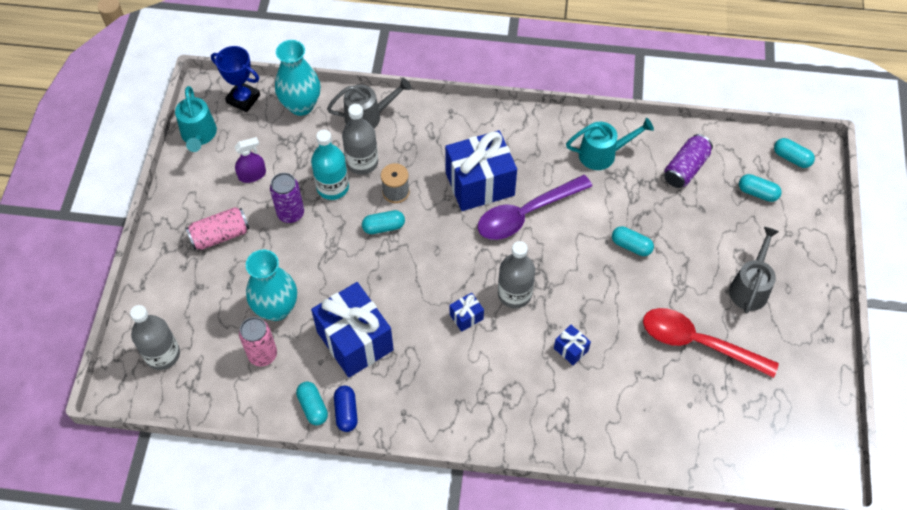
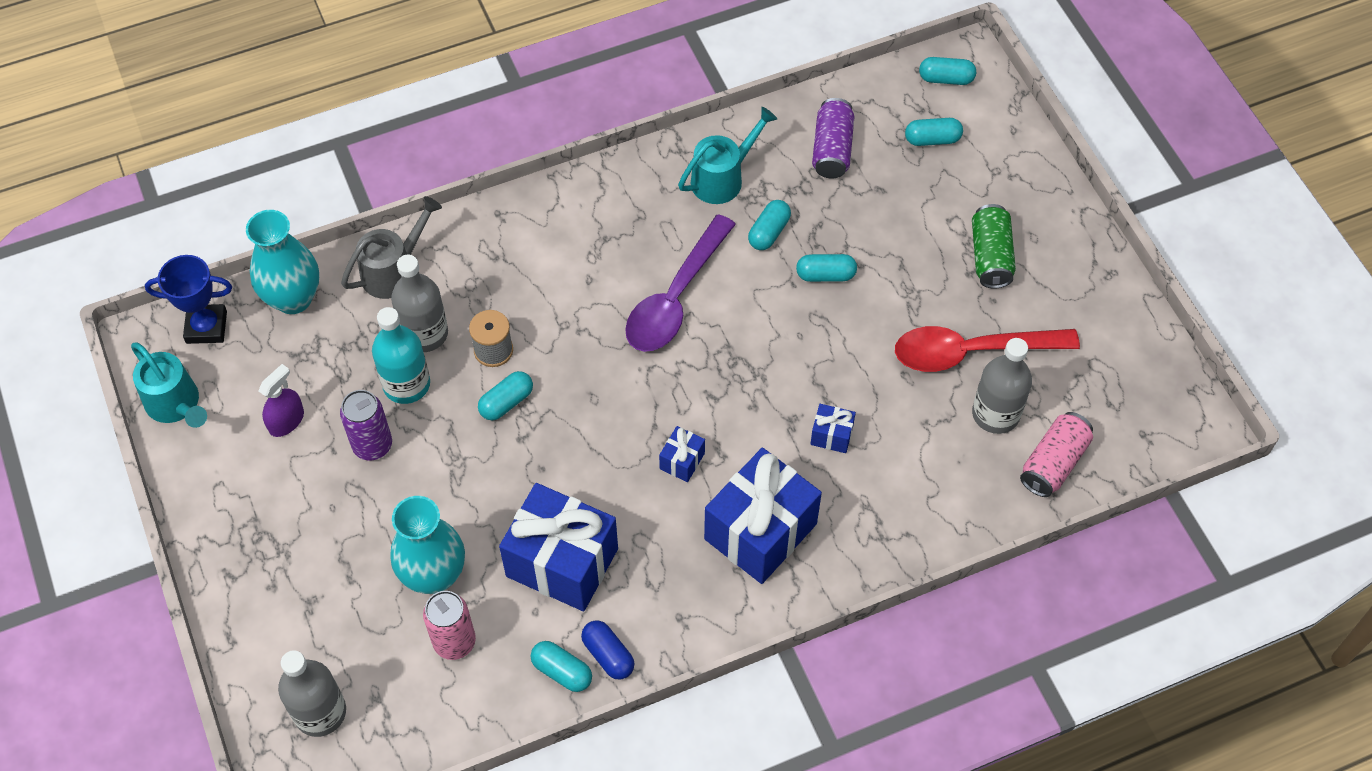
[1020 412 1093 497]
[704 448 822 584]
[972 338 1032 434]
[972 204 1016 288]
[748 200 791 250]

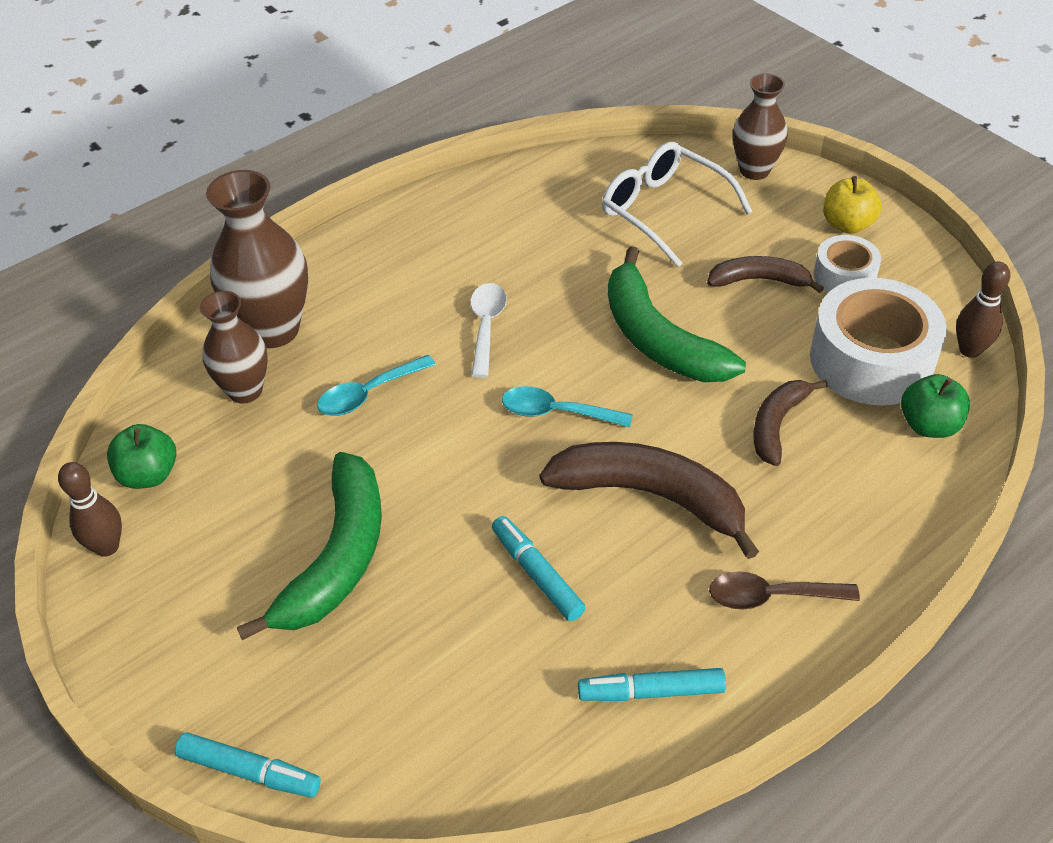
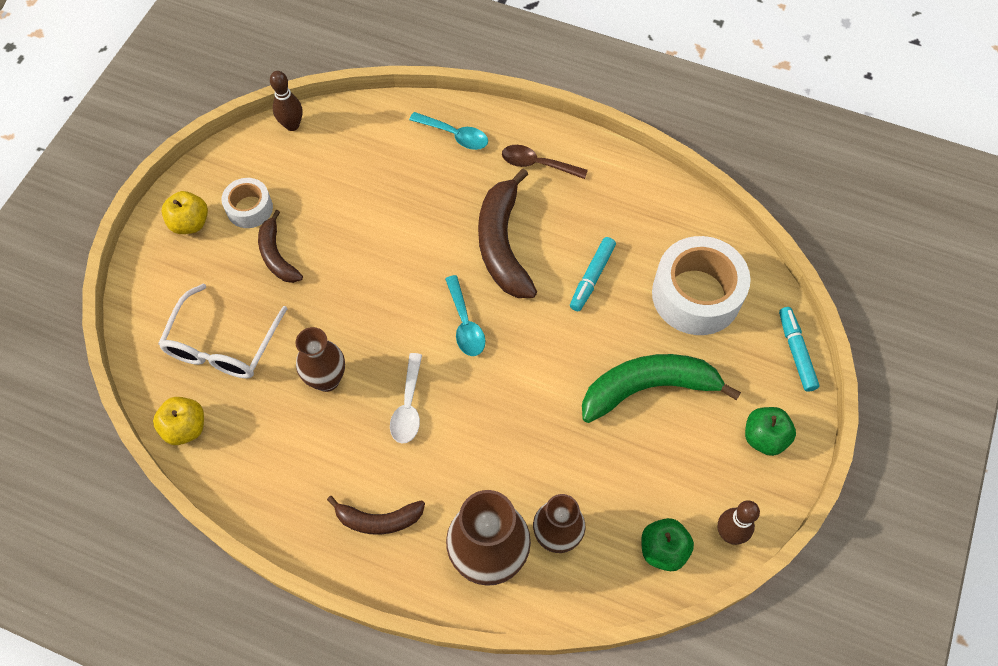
[409 112 488 150]
[390 353 422 443]
[578 668 726 701] (first image)
[608 246 746 382] (first image)
[502 145 588 179]
[296 327 345 392]
[327 496 425 535]
[652 236 751 335]
[745 407 796 456]
[153 397 204 445]

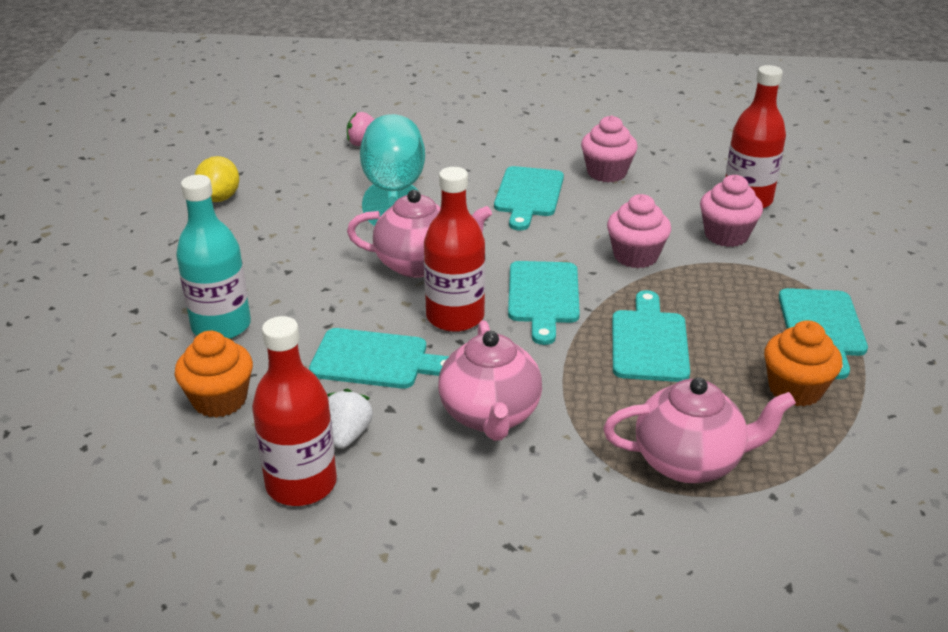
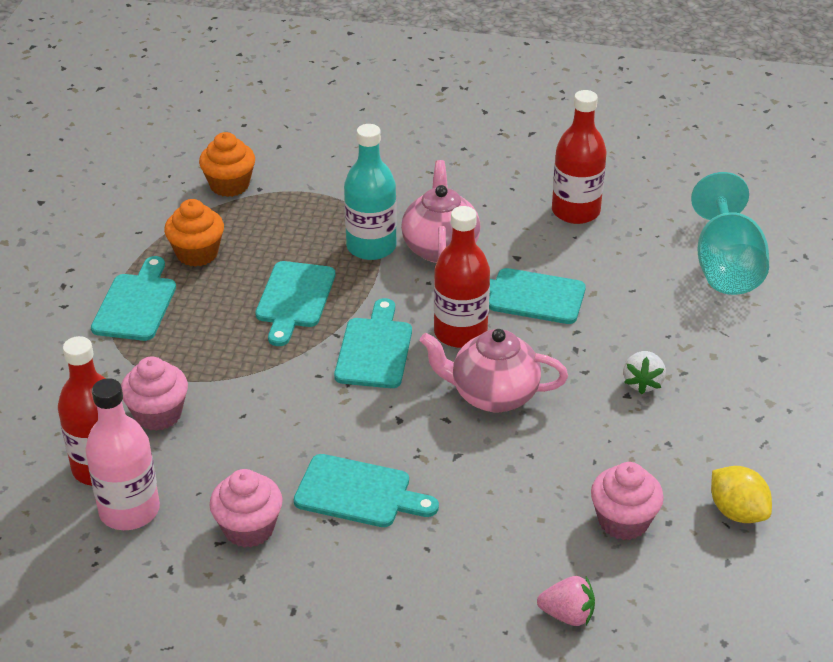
[199 132 255 197]
[344 124 397 260]
[711 466 772 523]
[623 351 666 395]
[691 172 769 295]
[294 454 439 527]
[603 377 796 483] (first image)
[591 462 664 540]
[85 378 160 530]

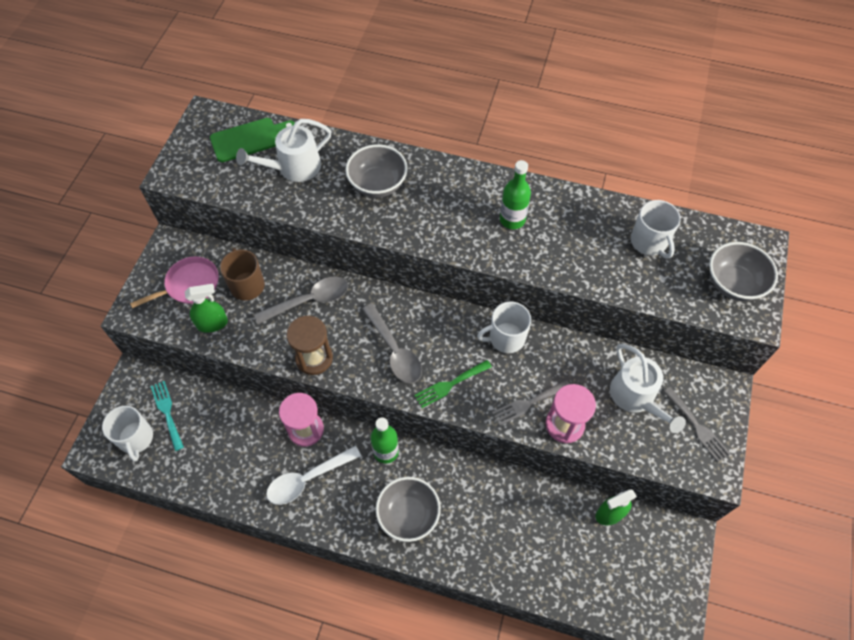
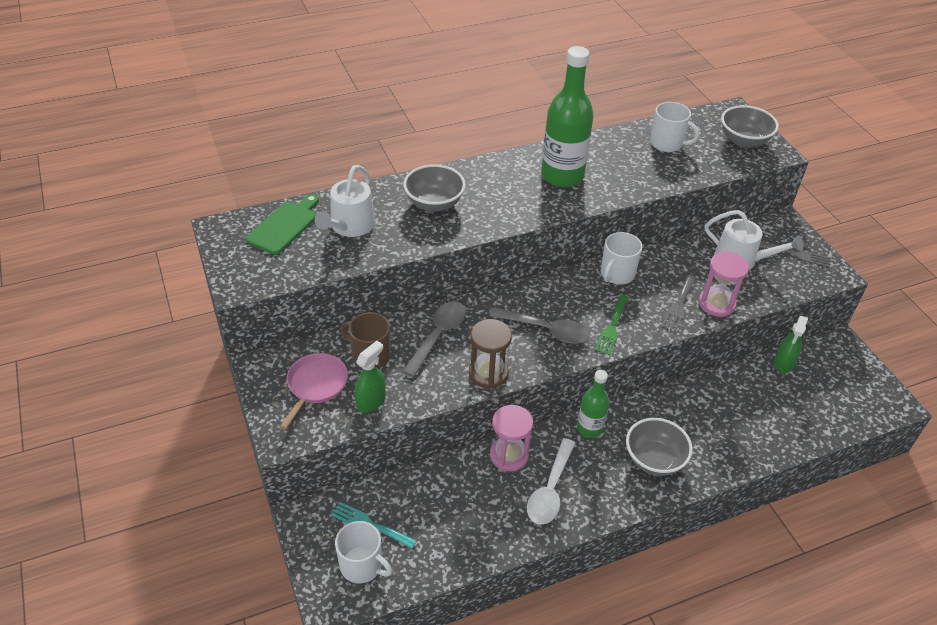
[541 46 593 187]

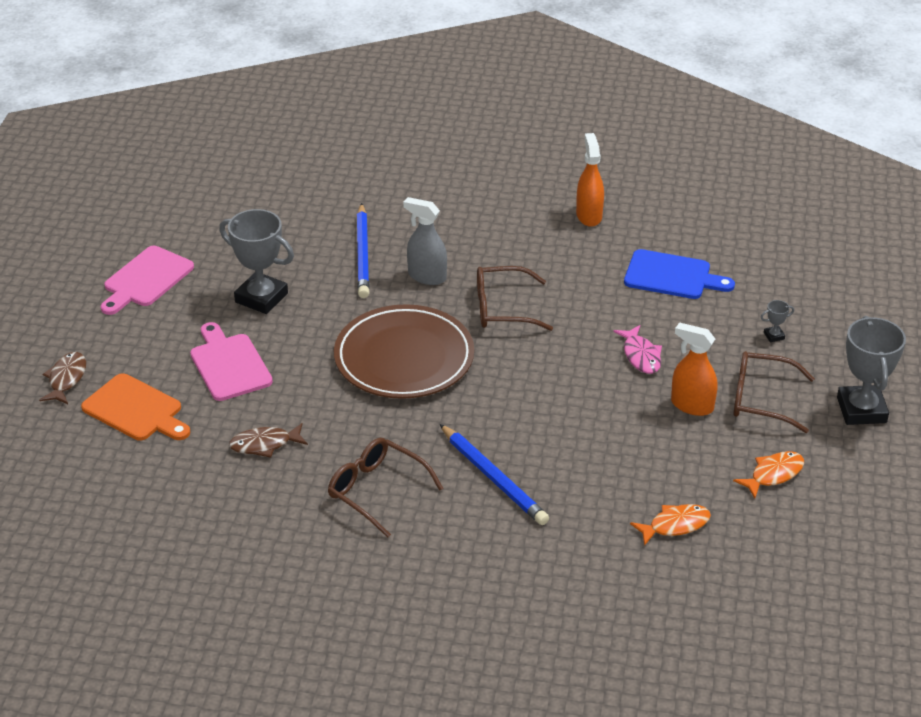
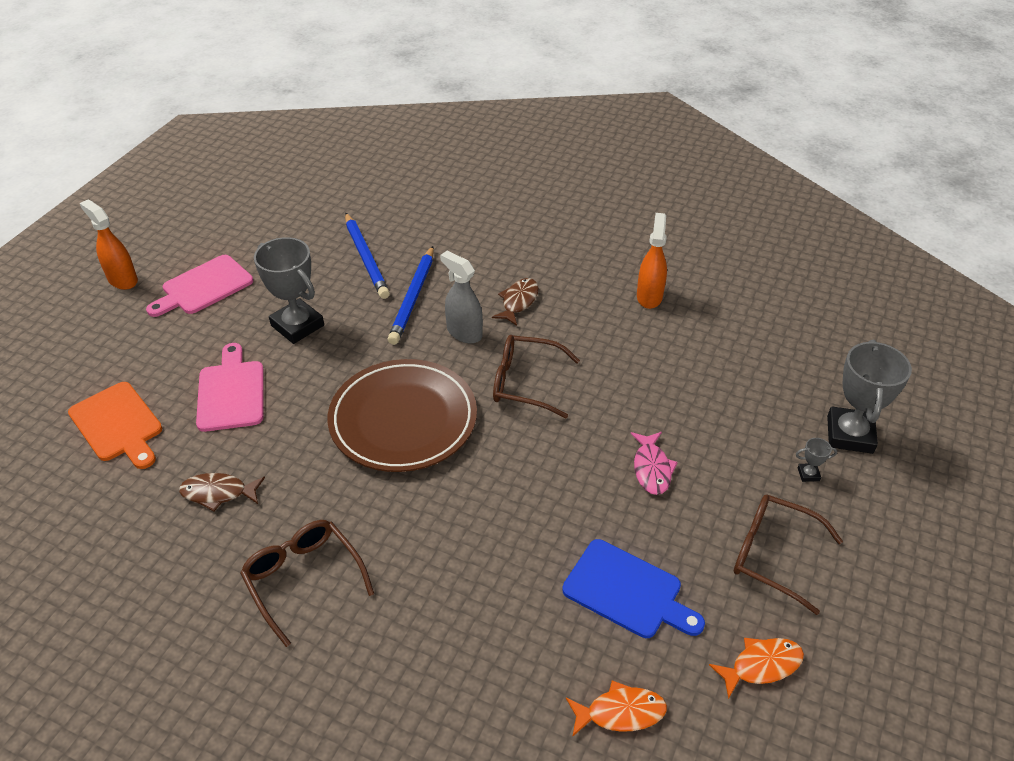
[492 278 539 326]
[345 213 390 299]
[562 539 705 638]
[80 200 138 290]
[827 340 912 454]

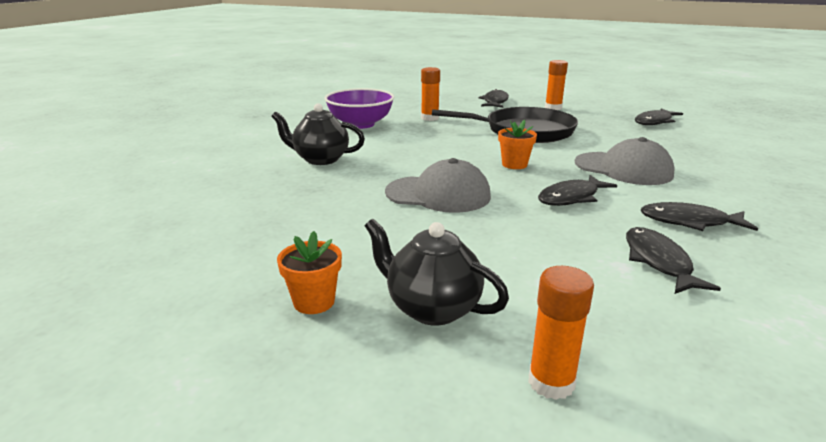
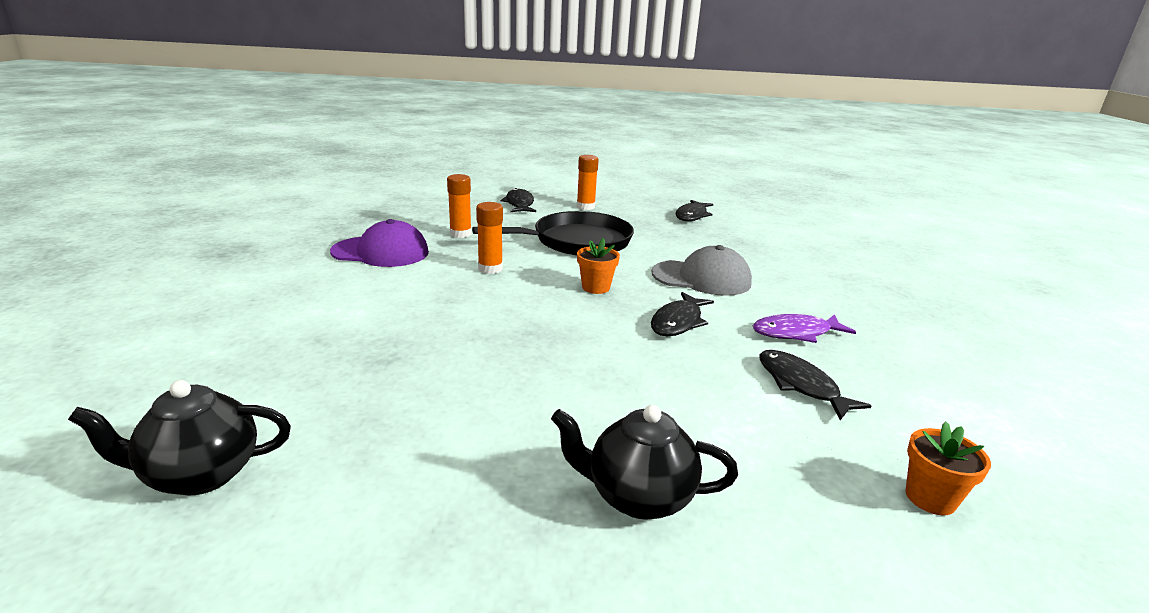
[68 380 291 496]
[906 421 991 515]
[330 219 429 267]
[385 158 491 213] (first image)
[476 202 503 274]
[752 314 856 343]

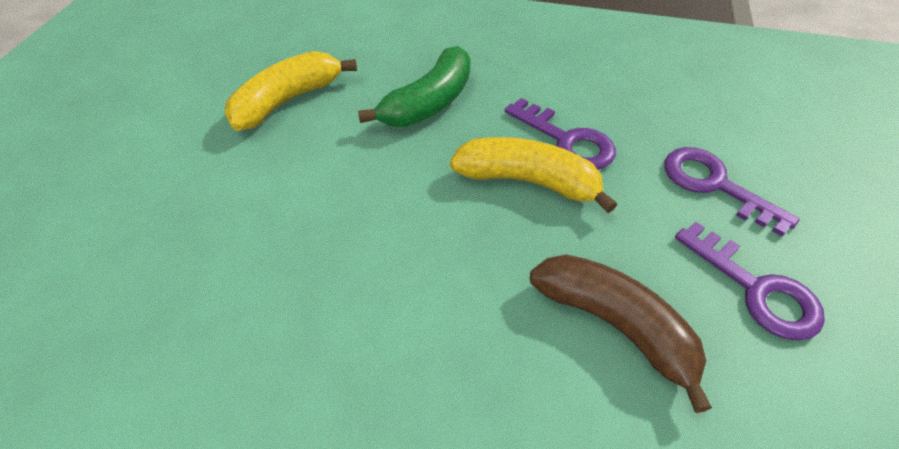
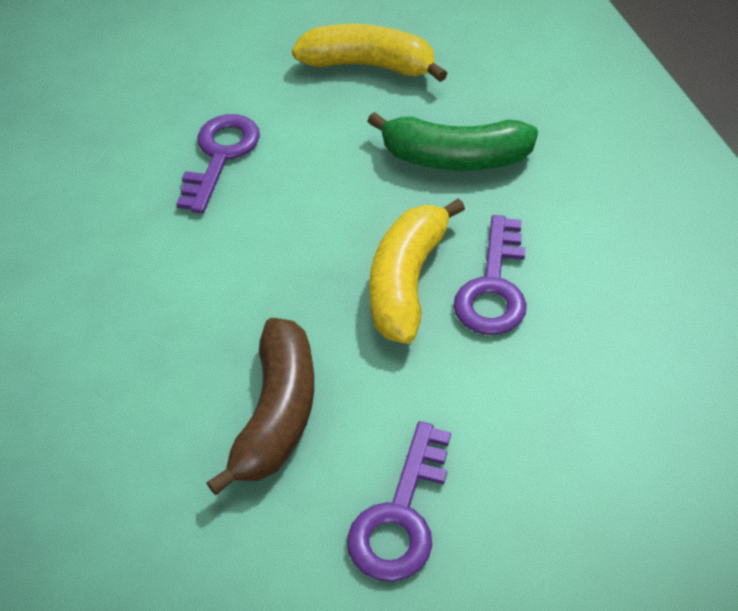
[369 198 465 344]
[176 114 260 214]

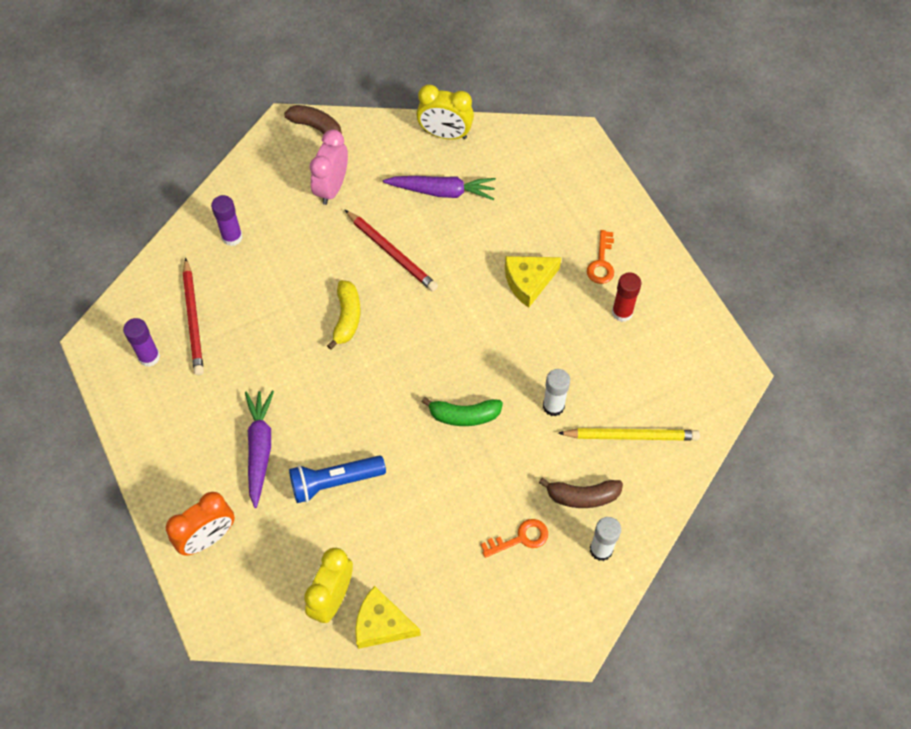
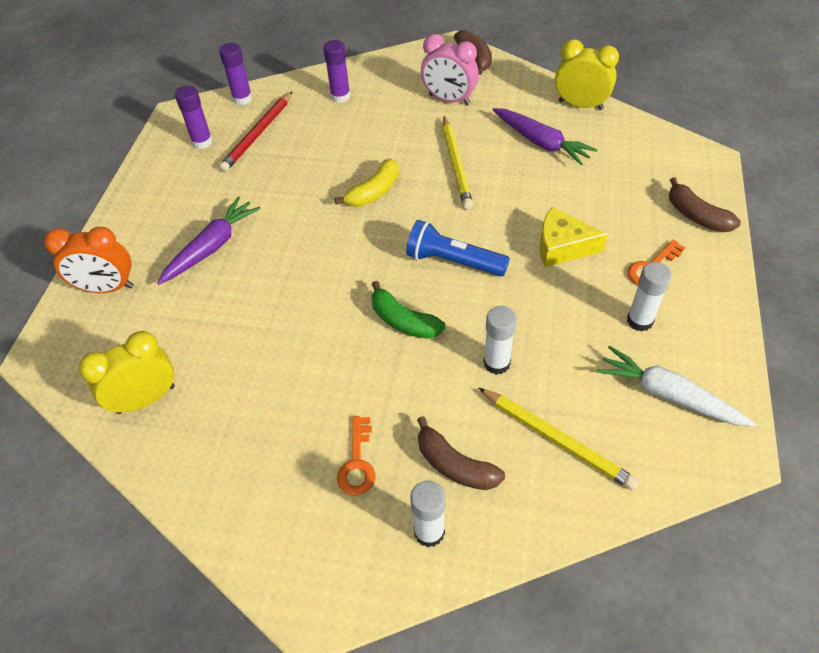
[406 220 510 276]
[421 34 479 105]
[443 116 473 210]
[355 586 421 649] (first image)
[555 39 619 110]
[337 416 376 495]
[627 262 672 331]
[219 43 252 105]
[596 346 756 427]
[669 177 741 232]

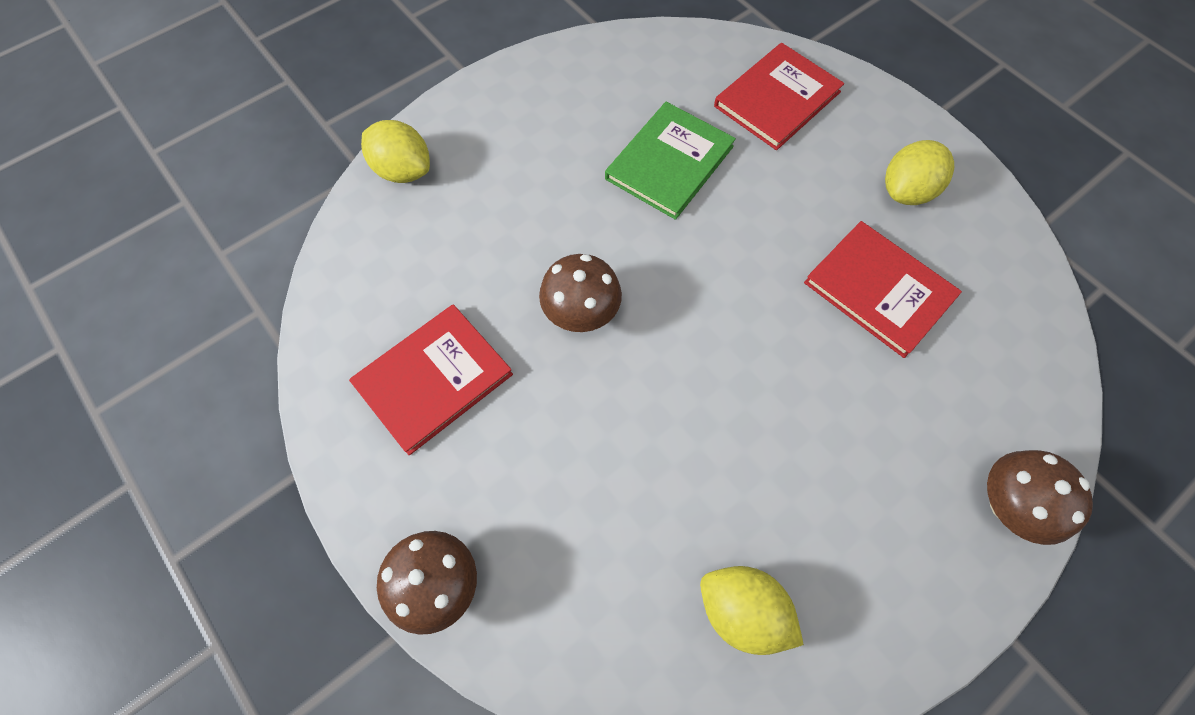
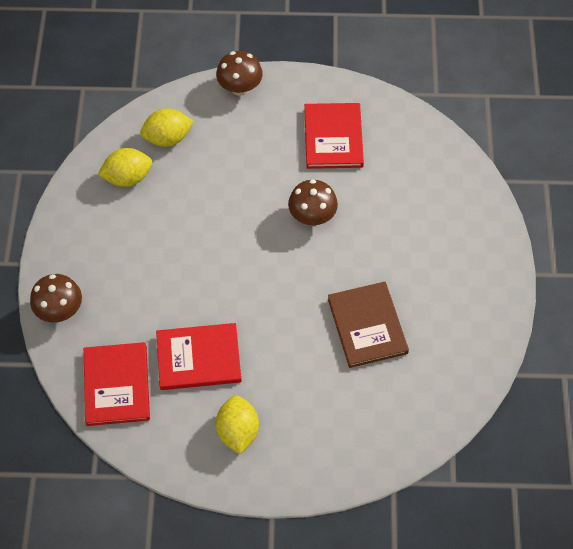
[140 108 194 147]
[328 282 409 368]
[84 342 150 426]

